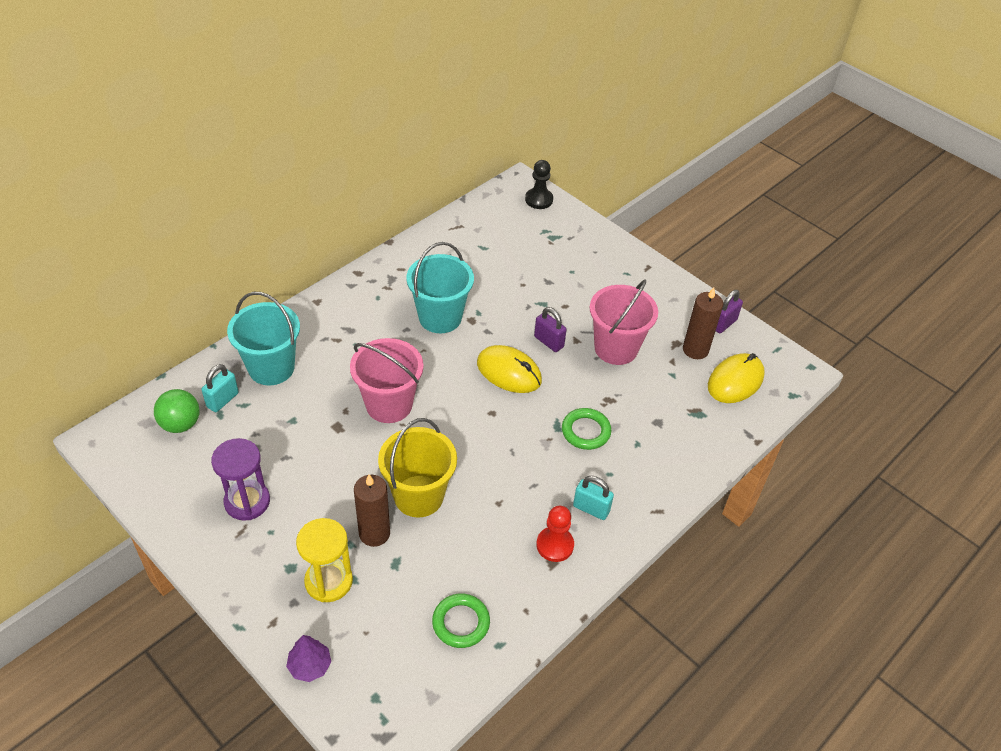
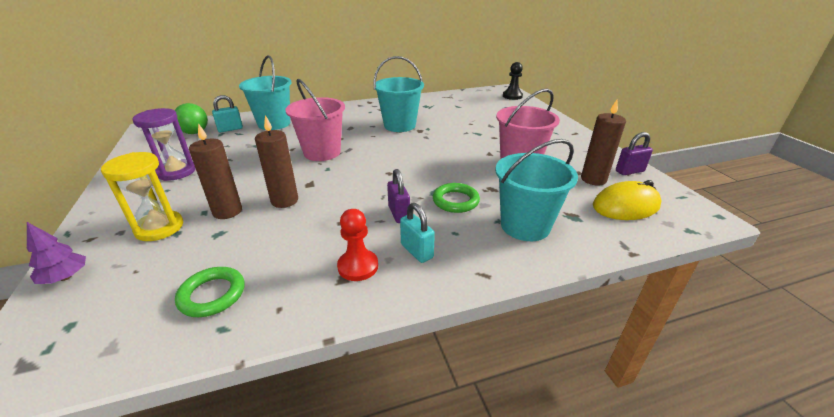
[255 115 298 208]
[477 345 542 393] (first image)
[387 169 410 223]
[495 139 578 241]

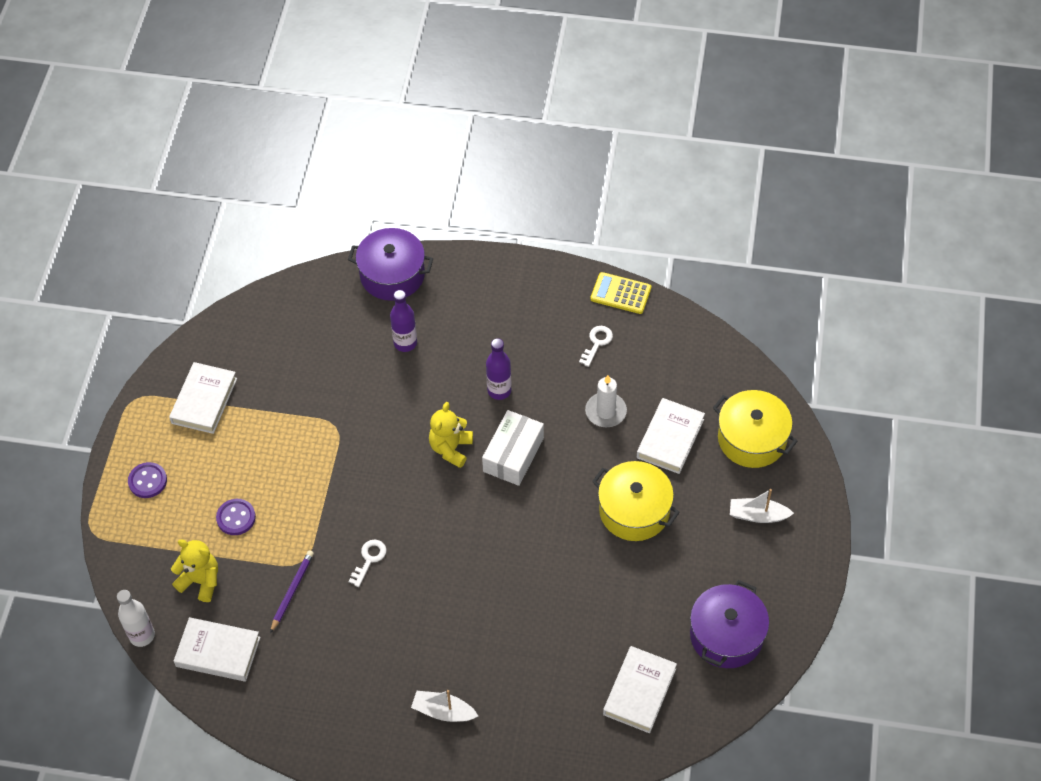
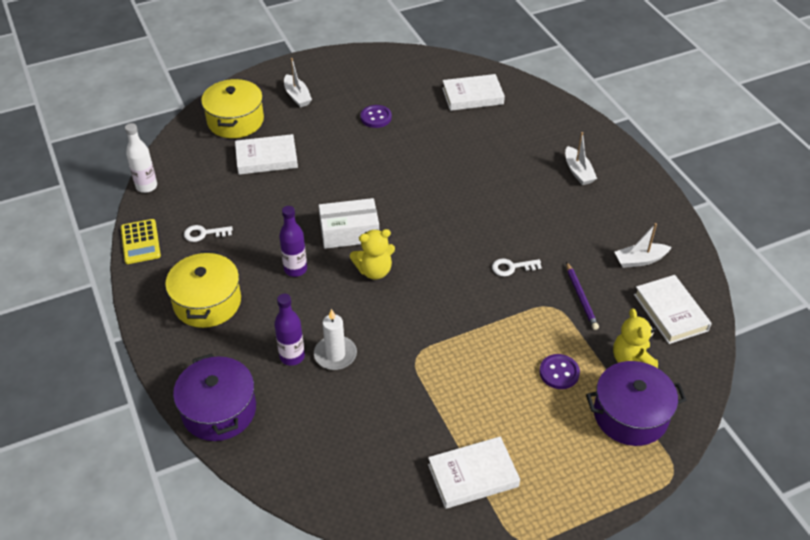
[125 123 157 193]
[360 105 392 128]
[566 262 599 330]
[314 309 357 370]
[165 251 241 328]
[586 361 686 446]
[614 223 672 268]

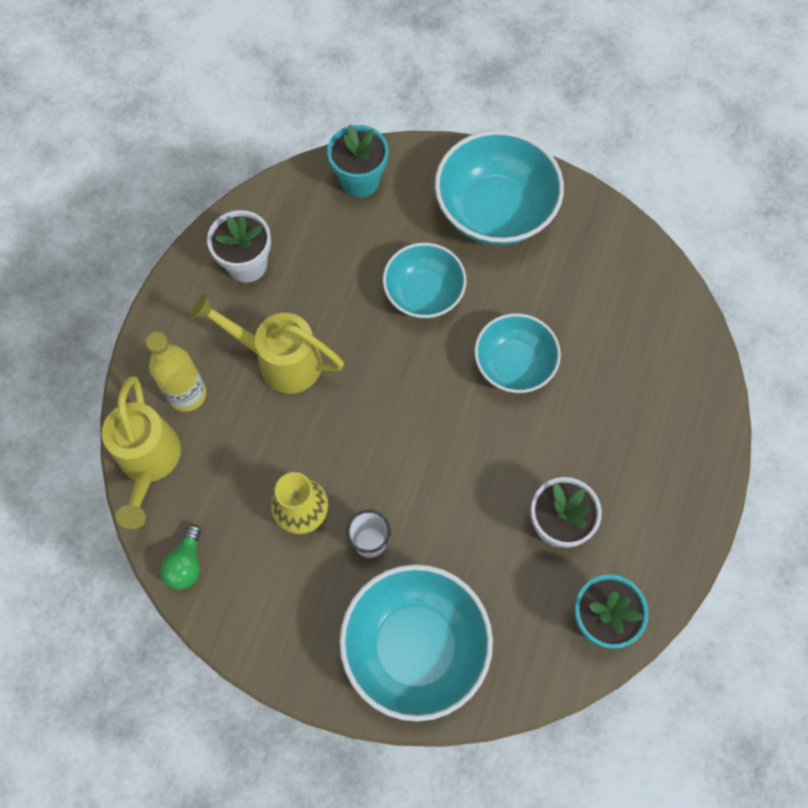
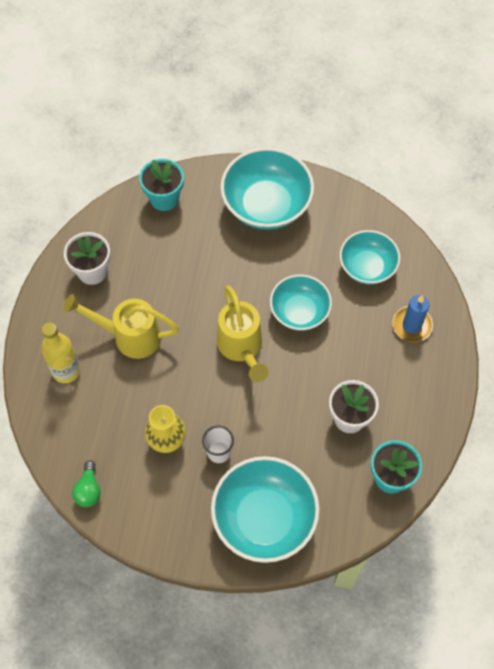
[217 286 269 382]
[340 230 400 285]
[392 295 433 342]

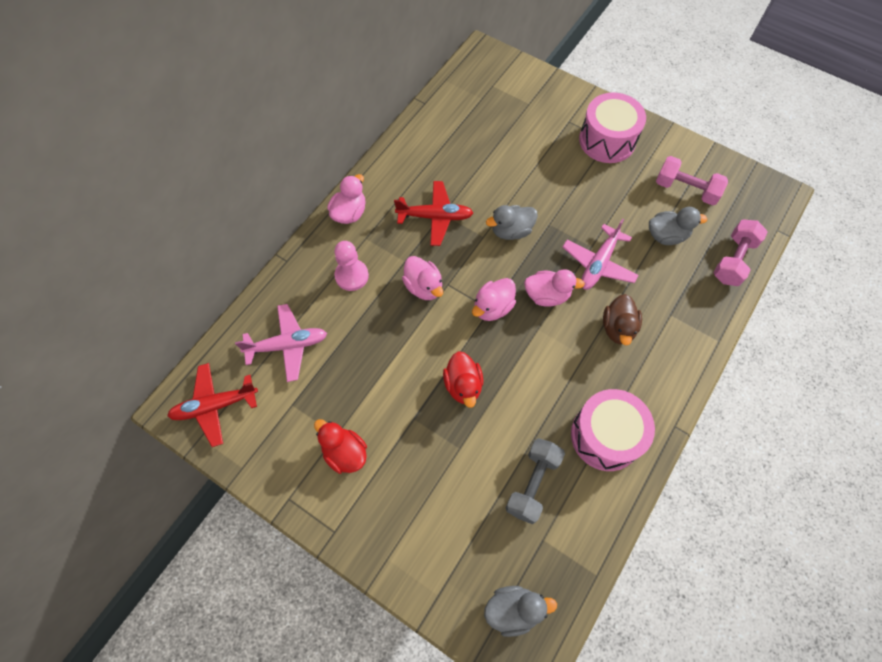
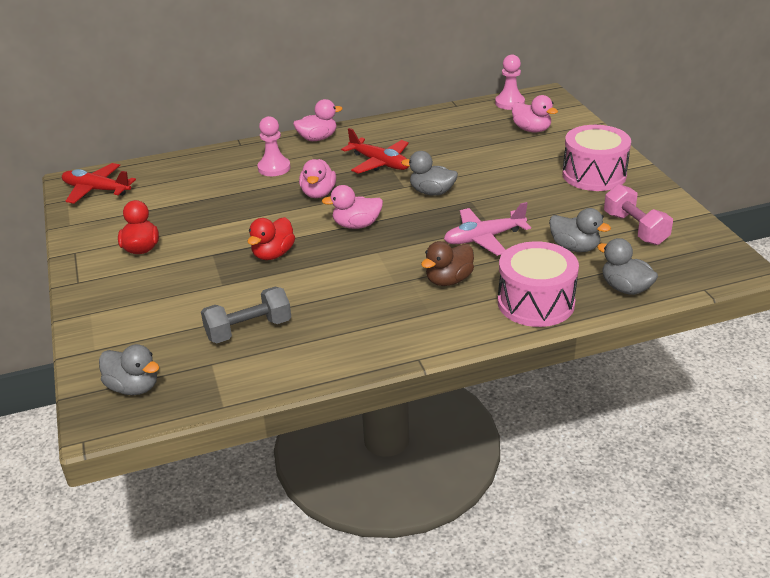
[235 304 327 382] (first image)
[512 95 558 132]
[498 241 579 327]
[597 238 658 295]
[495 55 525 110]

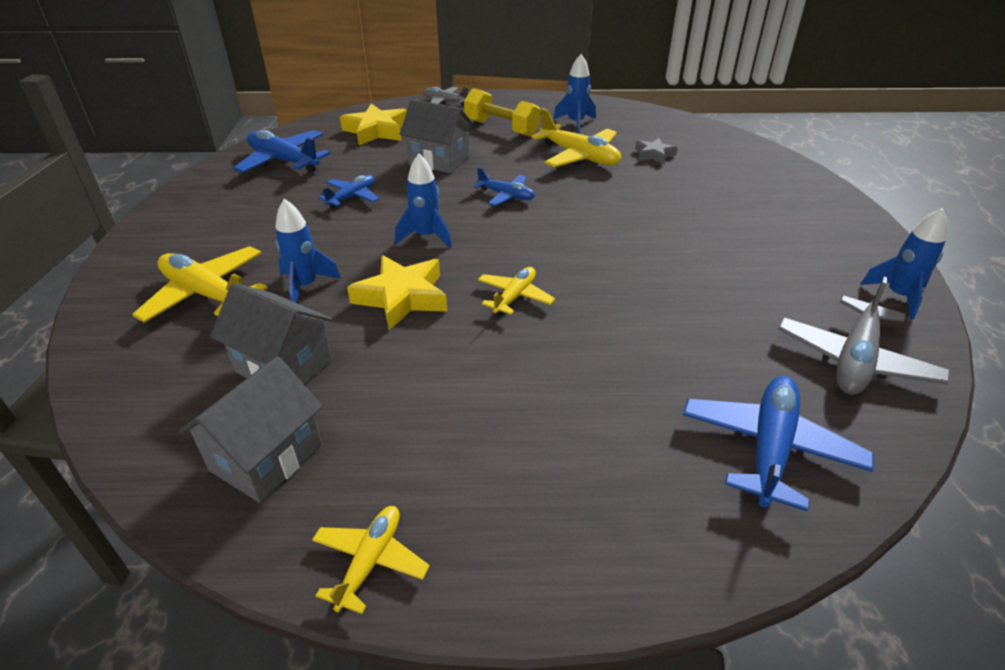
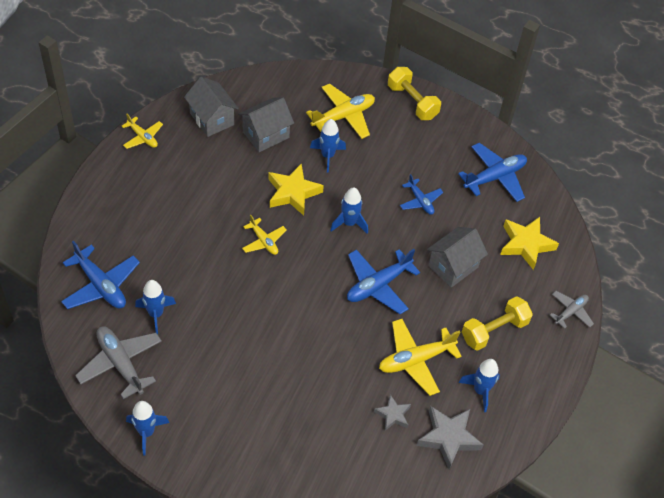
[347 249 420 314]
[135 280 176 334]
[388 67 441 120]
[416 406 483 469]

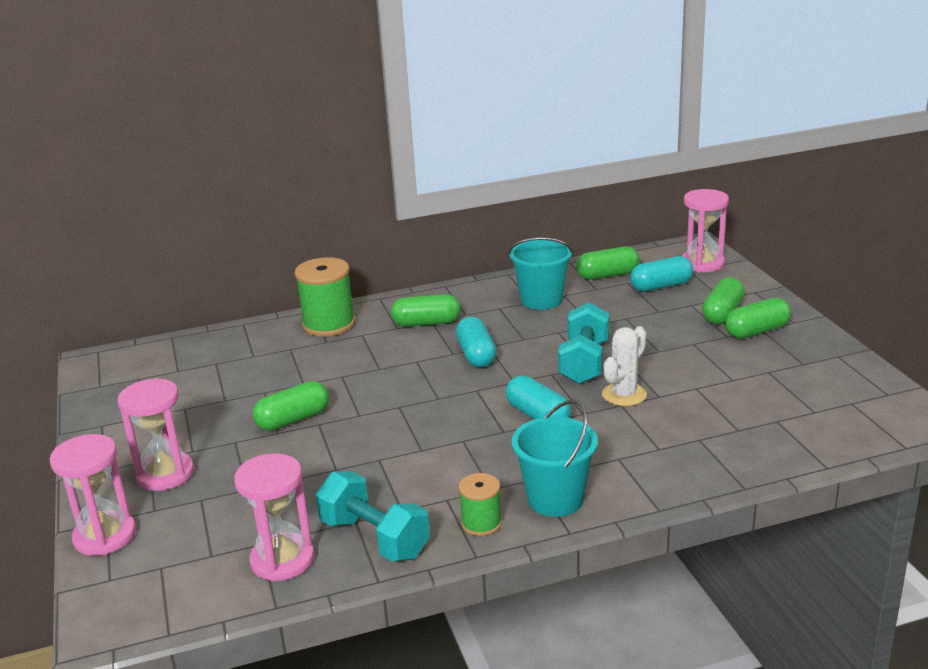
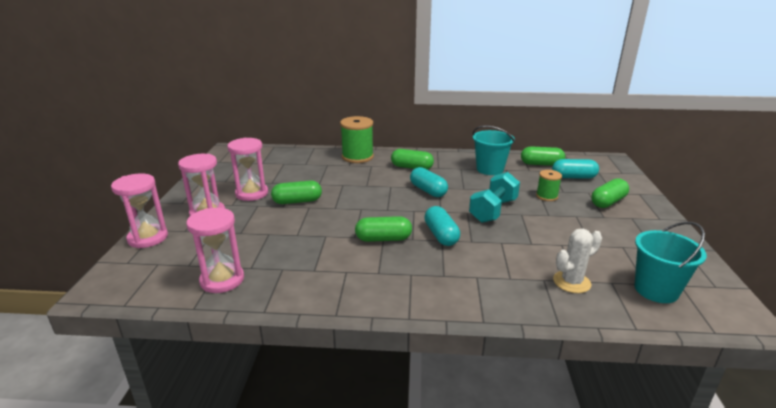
[316 472 430 562] (first image)
[410 167 448 197]
[536 170 562 201]
[634 222 707 303]
[553 229 602 293]
[227 138 268 201]
[355 216 412 242]

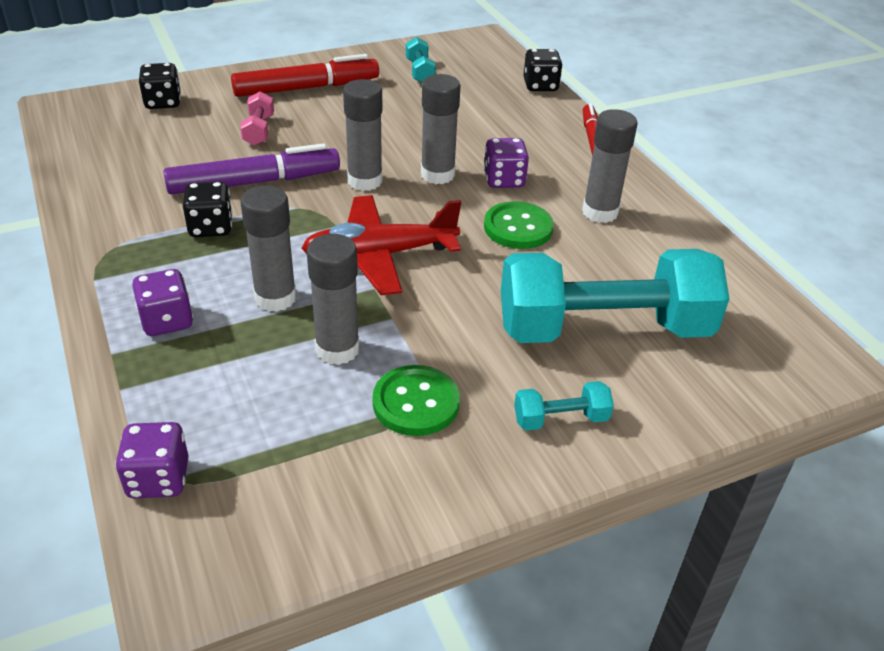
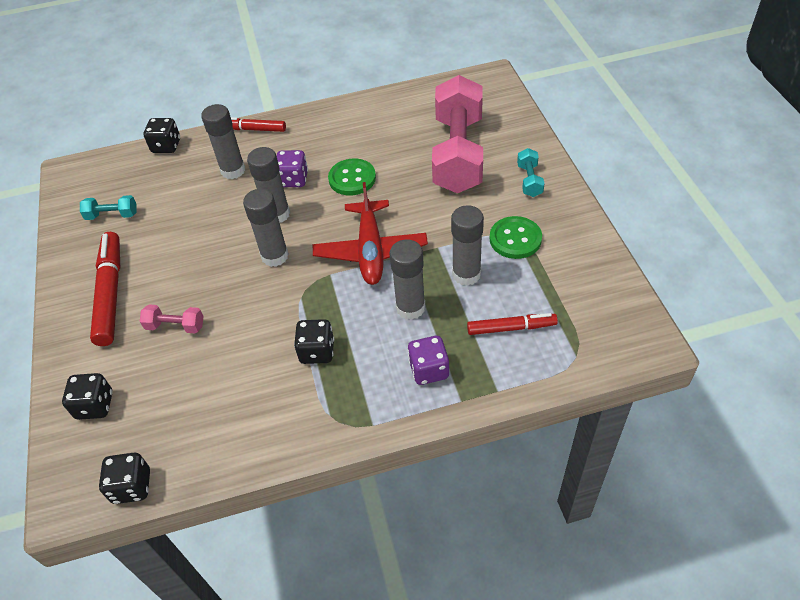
[115 422 189 498] (first image)
[163 143 340 194] (first image)
[432 75 483 193]
[201 104 245 179]
[99 453 150 504]
[467 313 558 335]

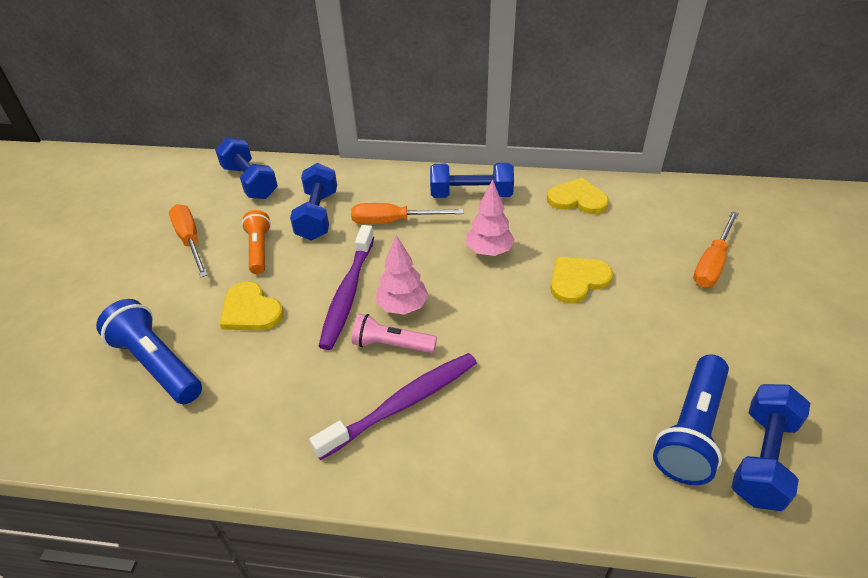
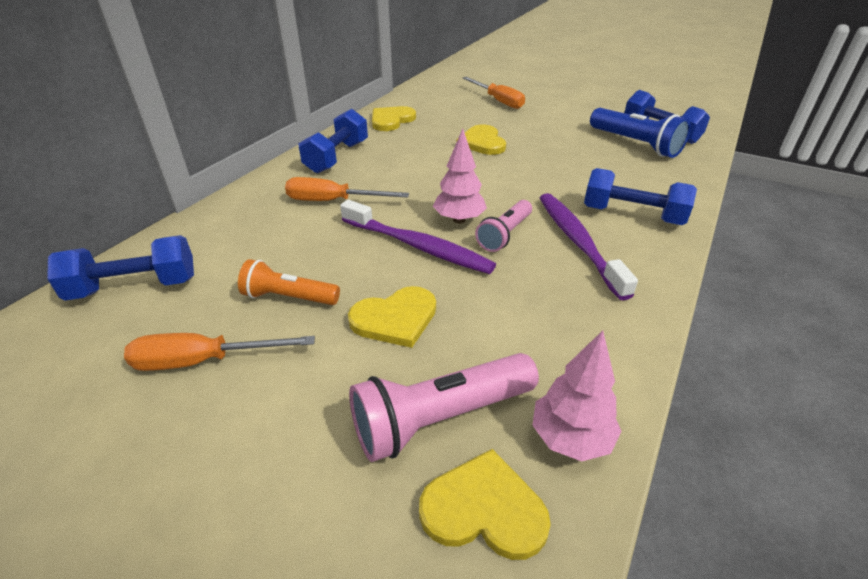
[349 353 539 462]
[584 168 697 225]
[285 177 409 201]
[532 331 622 461]
[419 449 551 560]

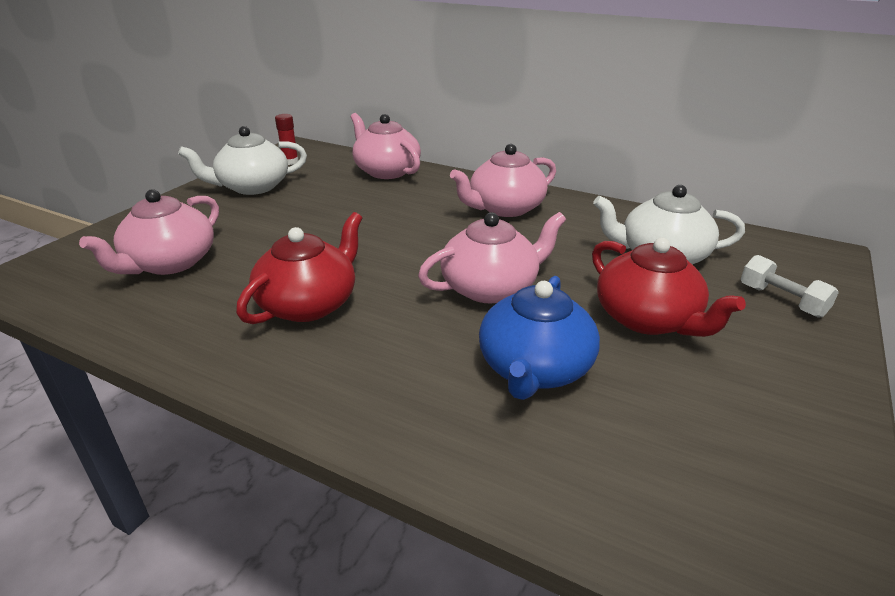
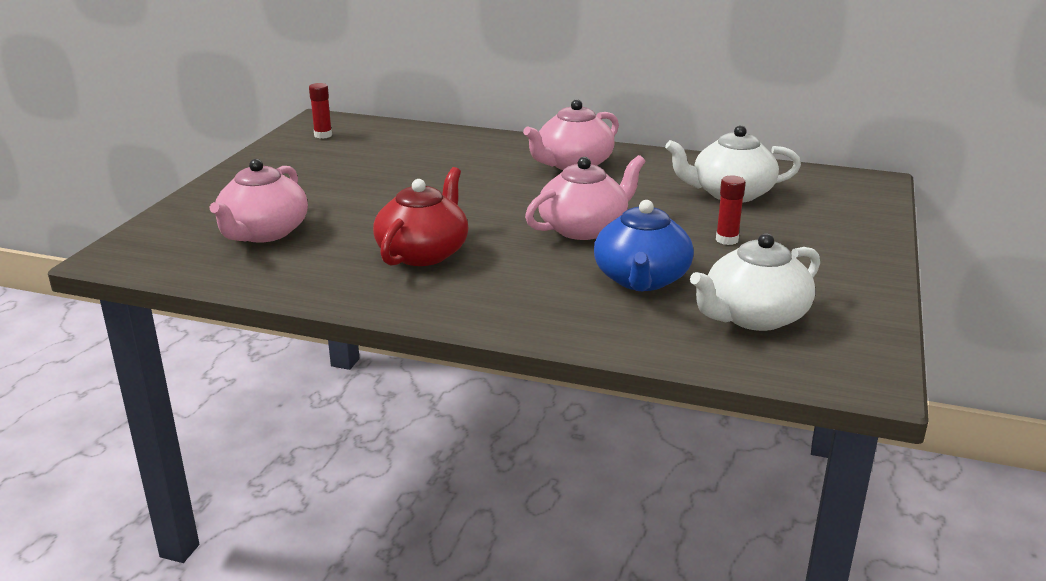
[690 233 820 331]
[351 113 421 179] (first image)
[716 176 746 245]
[740 255 839 318] (first image)

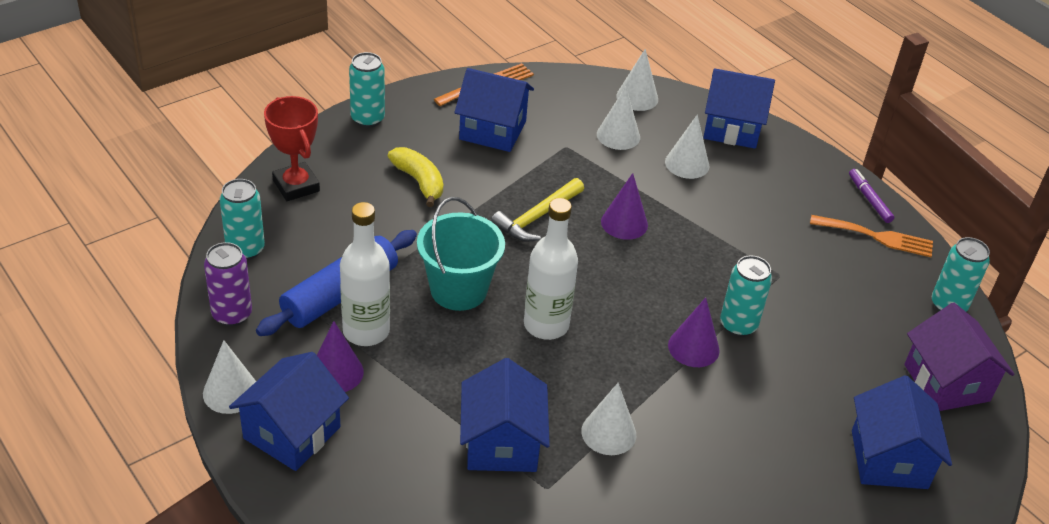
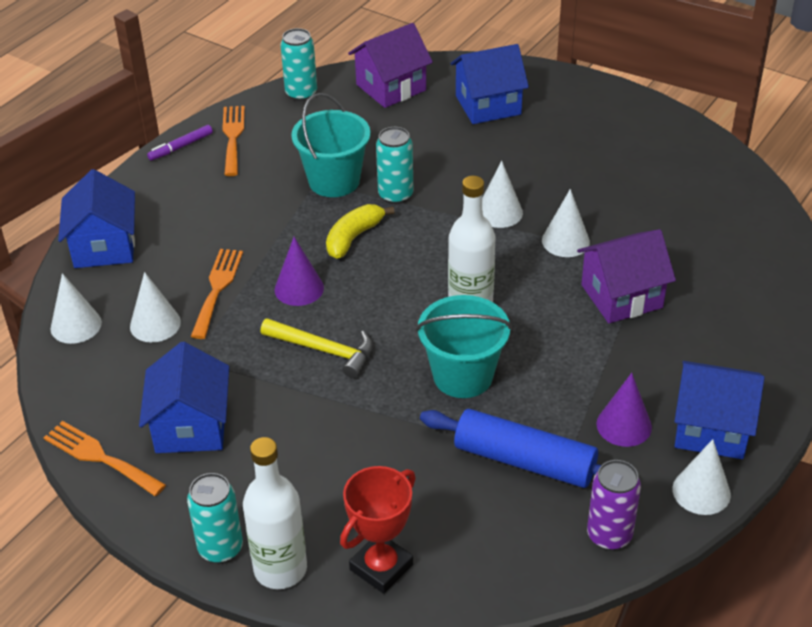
[220 179 265 260] (first image)
[243 437 307 589]
[326 204 395 259]
[577 229 676 323]
[482 161 523 228]
[668 297 720 367] (first image)
[191 249 243 339]
[291 93 371 197]

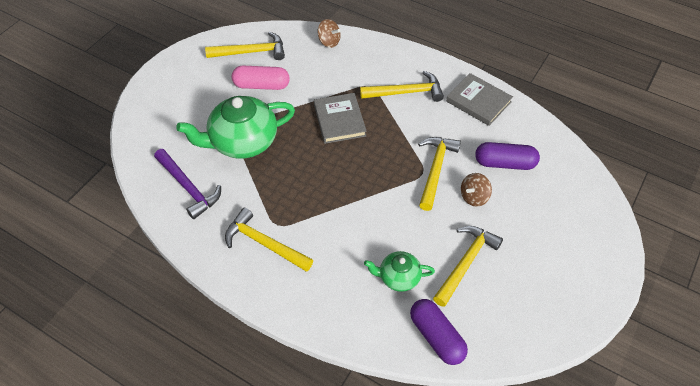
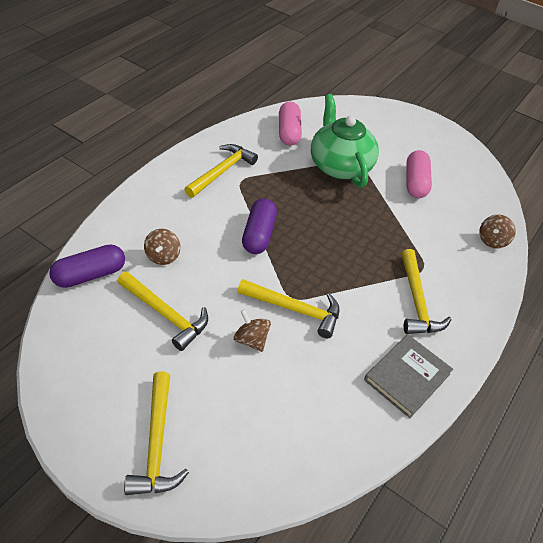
[279 102 302 146]
[124 371 189 495]
[314 93 367 144] (first image)
[144 229 181 265]
[242 199 277 254]

